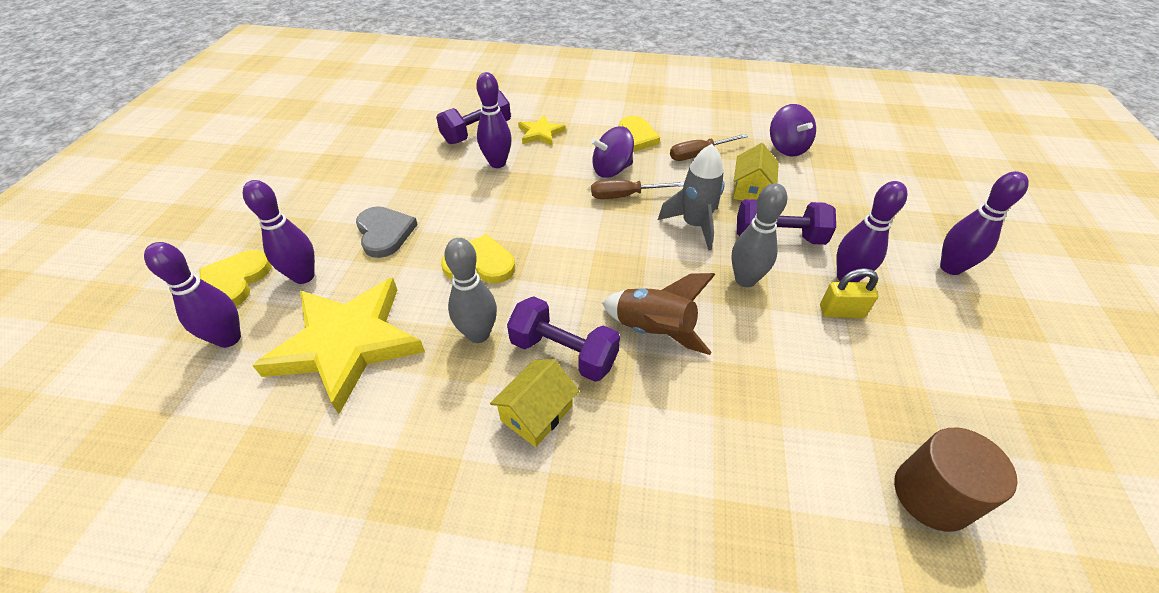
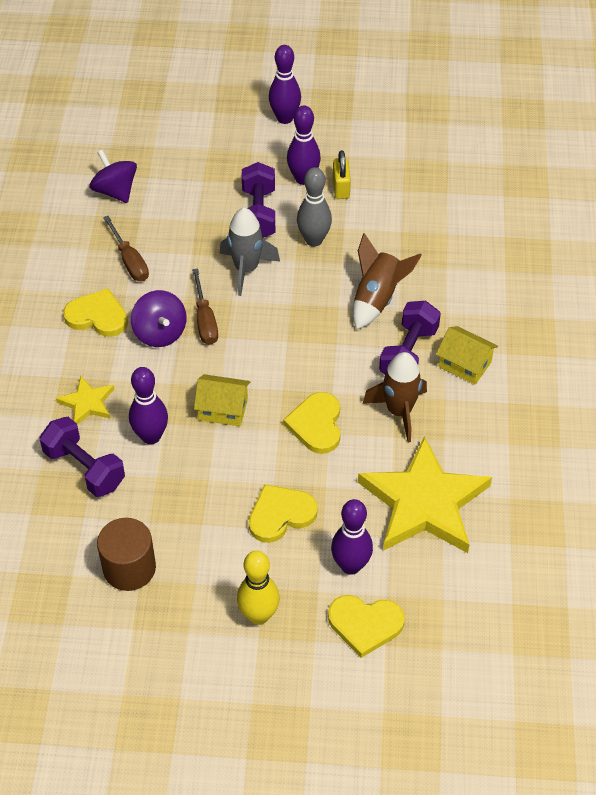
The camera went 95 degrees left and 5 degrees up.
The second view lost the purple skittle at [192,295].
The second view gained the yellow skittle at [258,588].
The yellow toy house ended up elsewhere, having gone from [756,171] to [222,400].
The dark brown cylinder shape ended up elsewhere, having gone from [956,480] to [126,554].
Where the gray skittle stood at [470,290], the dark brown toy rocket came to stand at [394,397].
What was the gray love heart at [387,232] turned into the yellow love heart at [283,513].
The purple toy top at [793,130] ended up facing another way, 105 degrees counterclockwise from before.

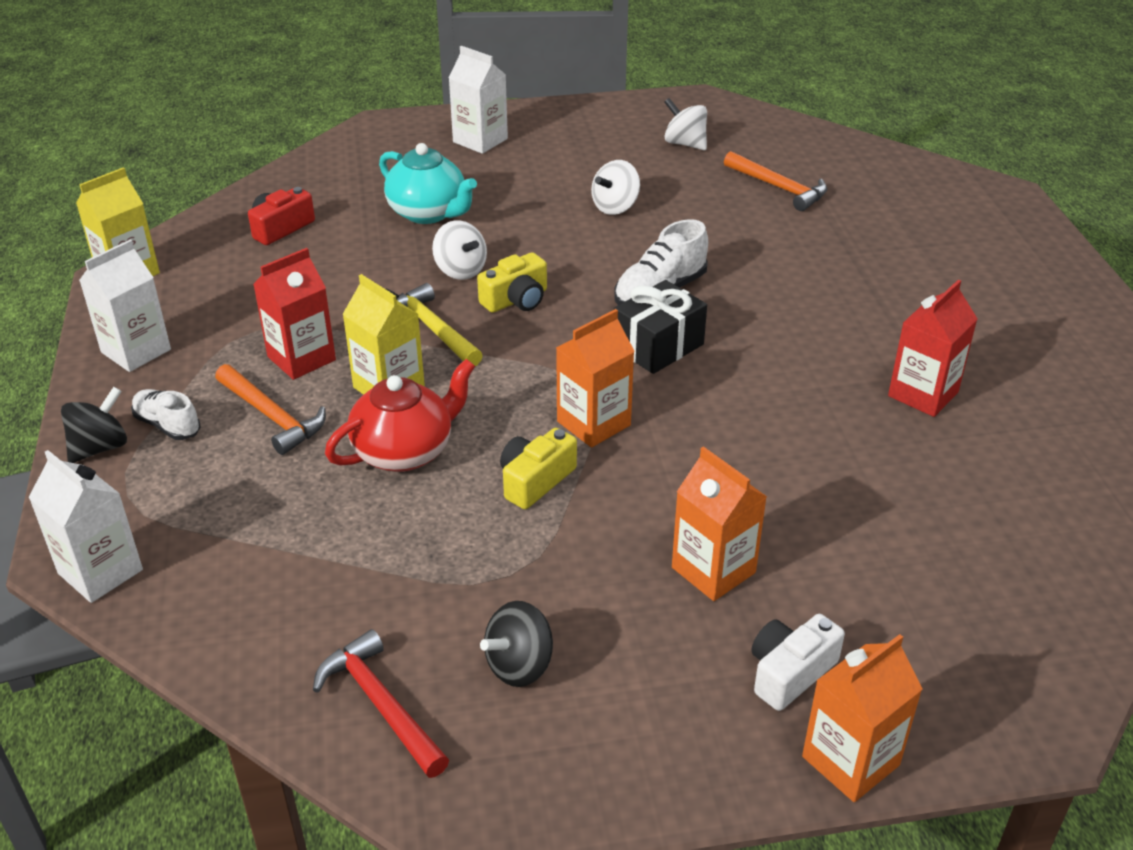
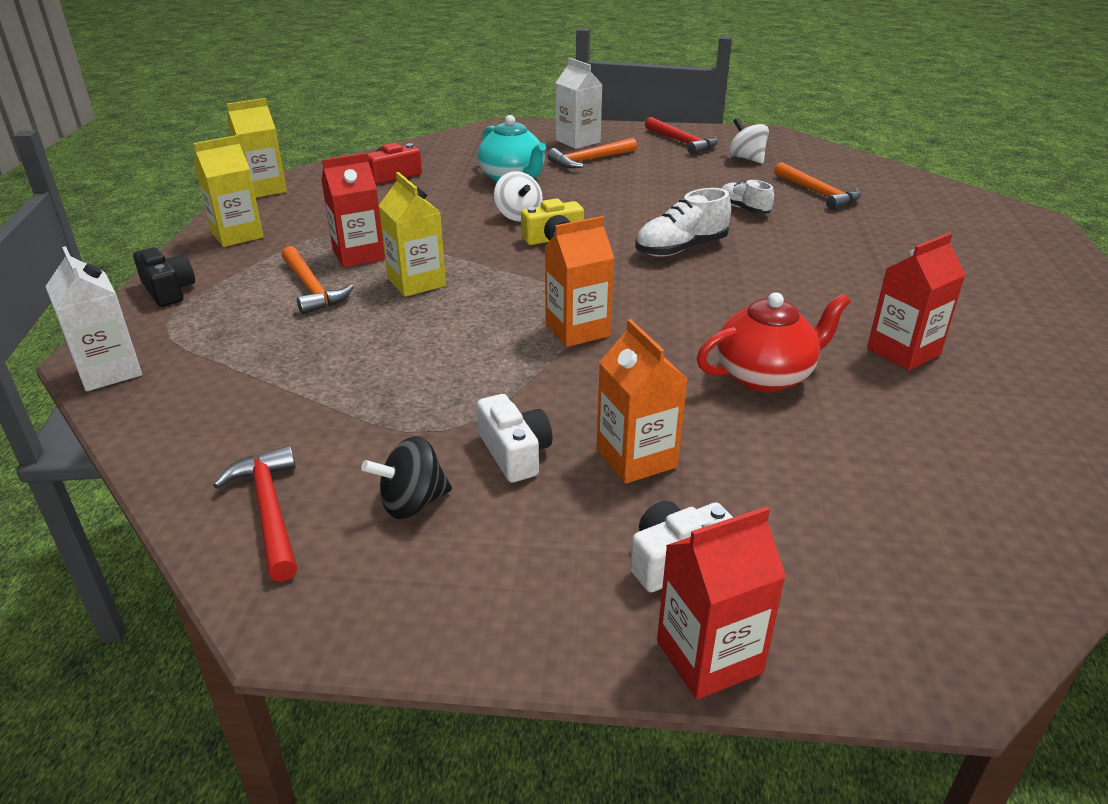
The camera went 15 degrees right and 5 degrees down.
The second view lost the yellow carpenter's hammer at [440,324].
The second view lost the yellow camera at [538,468].
The second view lost the white toy top at [615,187].
The second view lost the jet-black wrapped gift at [660,327].
The second view gained the white camera at [515,438].
The second view gained the bright orange carpenter's hammer at [592,153].
The second view gained the crimson carpenter's hammer at [681,136].
The white shoe ended up elsewhere, having gone from [166,414] to [747,197].
The crimson teapot ended up elsewhere, having gone from [400,415] to [774,342].
Where the jet-black toy top stood at [94,425], the jet-black camera came to stand at [164,277].
What was the white milk carton at [125,305] turned into the yellow milk carton at [228,191].
What was the bright orange milk carton at [862,718] turned into the crimson milk carton at [721,603].

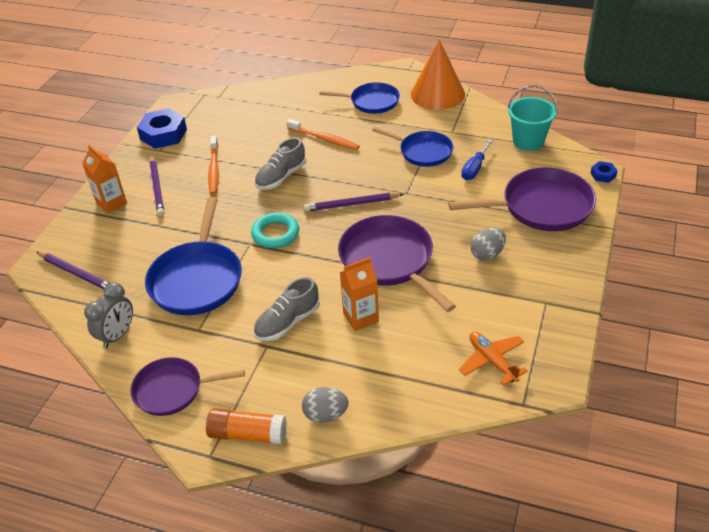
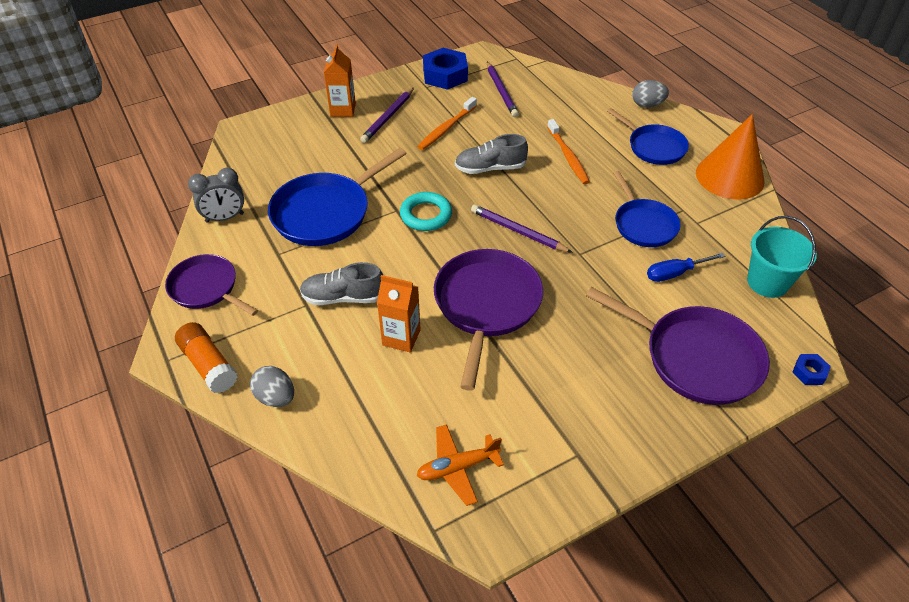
The camera went 40 degrees right and 5 degrees up.
The purple wooden pencil ended up elsewhere, having gone from [73,270] to [503,89].
The gray egg shape ended up elsewhere, having gone from [488,244] to [650,94].
The bright orange toy plane at [493,358] ended up facing another way, 120 degrees counterclockwise from before.

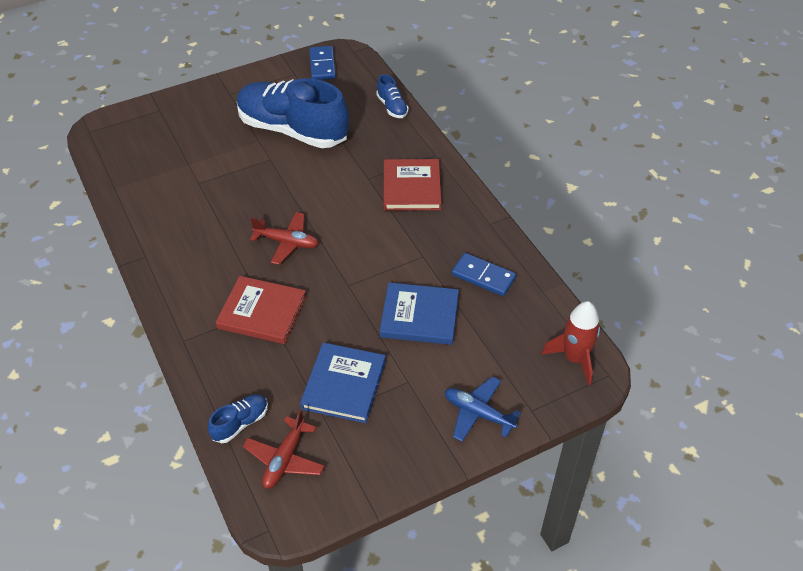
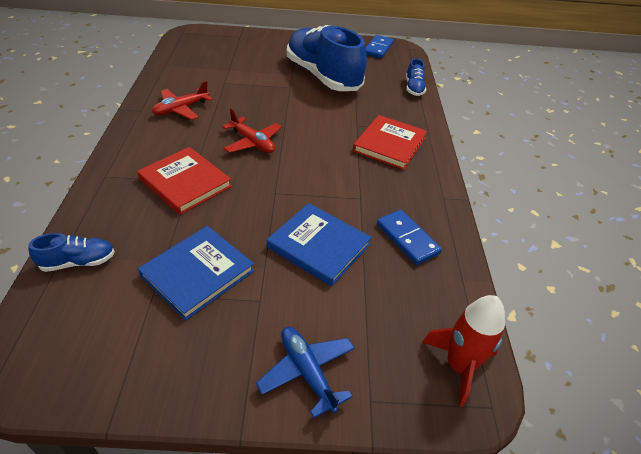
The camera went 25 degrees right and 5 degrees down.
The crimson toy plane ended up elsewhere, having gone from [284,449] to [182,100].

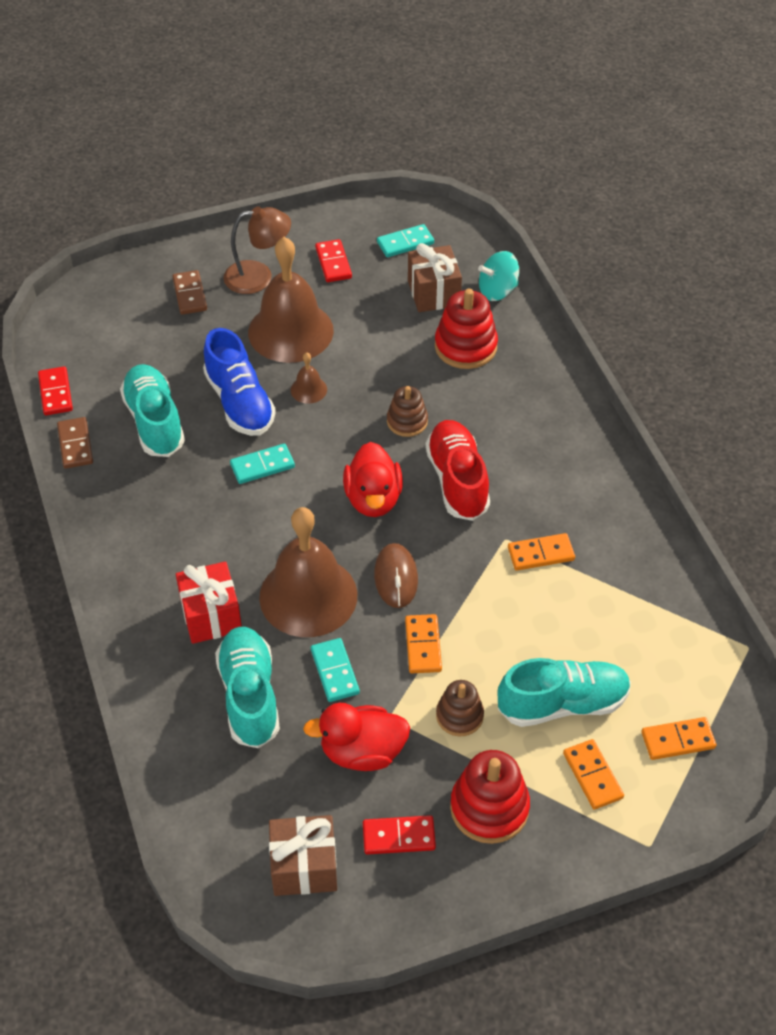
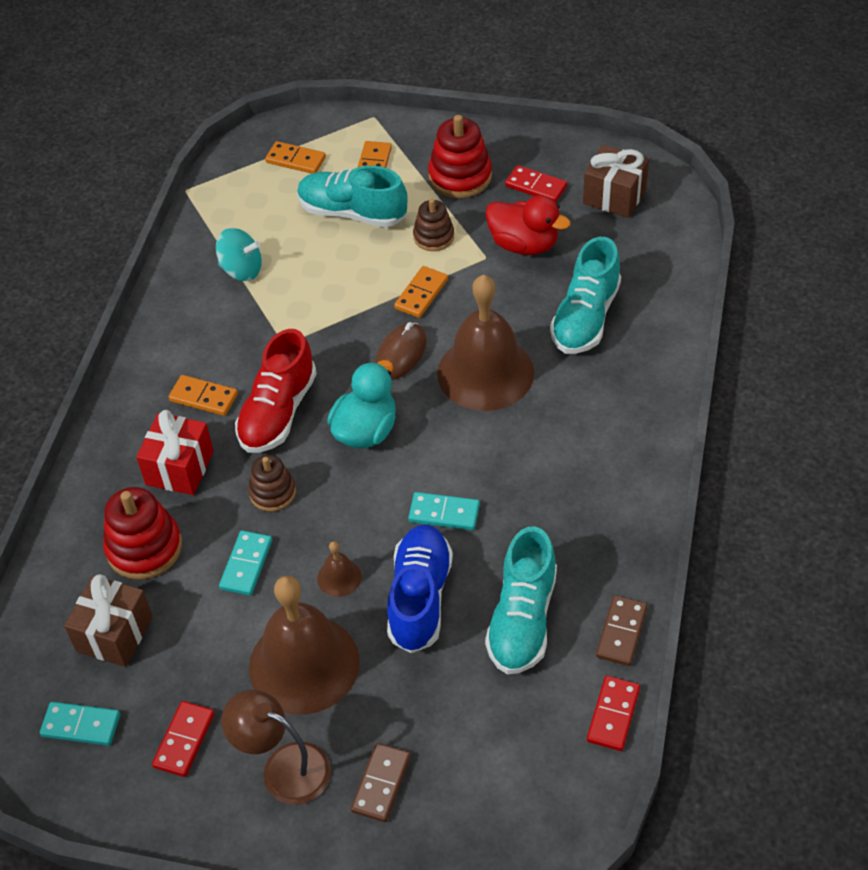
The camera went 145 degrees left and 0 degrees up.
The crimson wrapped gift ended up elsewhere, having gone from [209,602] to [175,452].
The aqua domino tile ended up elsewhere, having gone from [335,670] to [245,563].
The aqua toy top ended up elsewhere, having gone from [498,276] to [239,254].
The bright orange domino tile ended up elsewhere, having gone from [541,552] to [203,395].
What was the crimson rubber duck at [373,479] turned into the aqua rubber duck at [361,404].

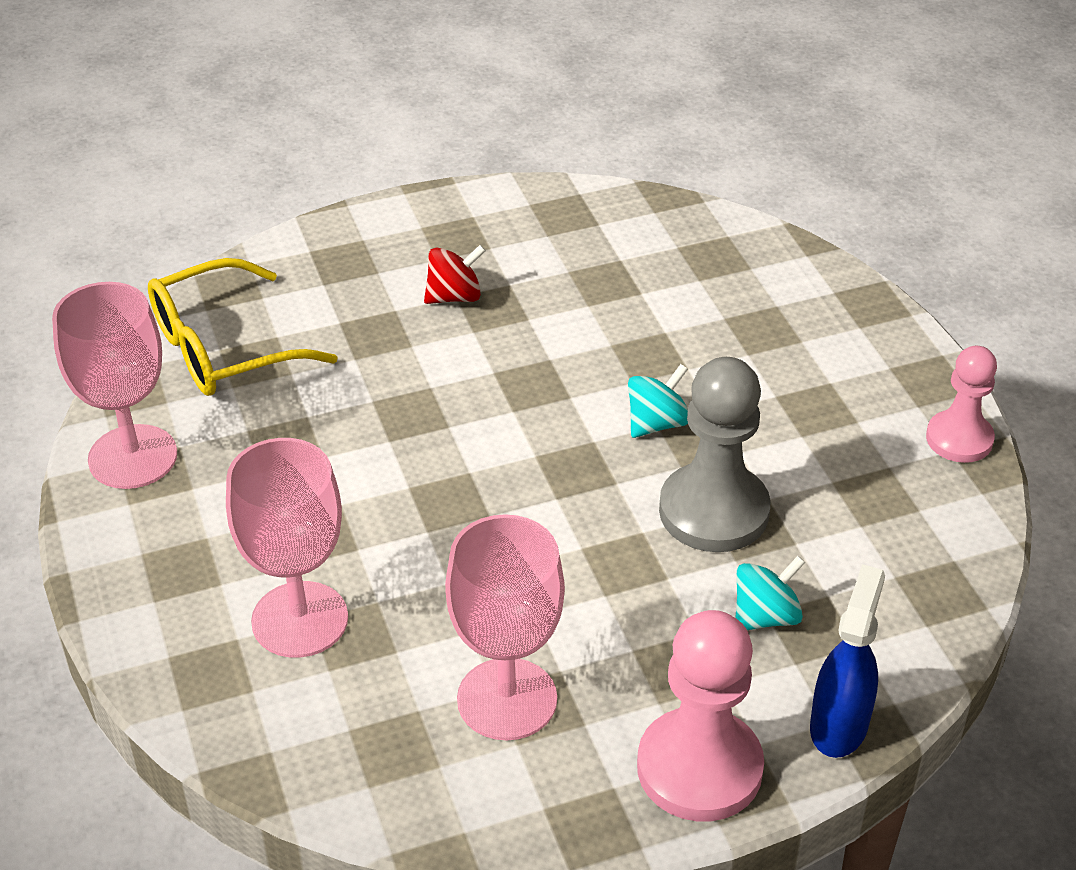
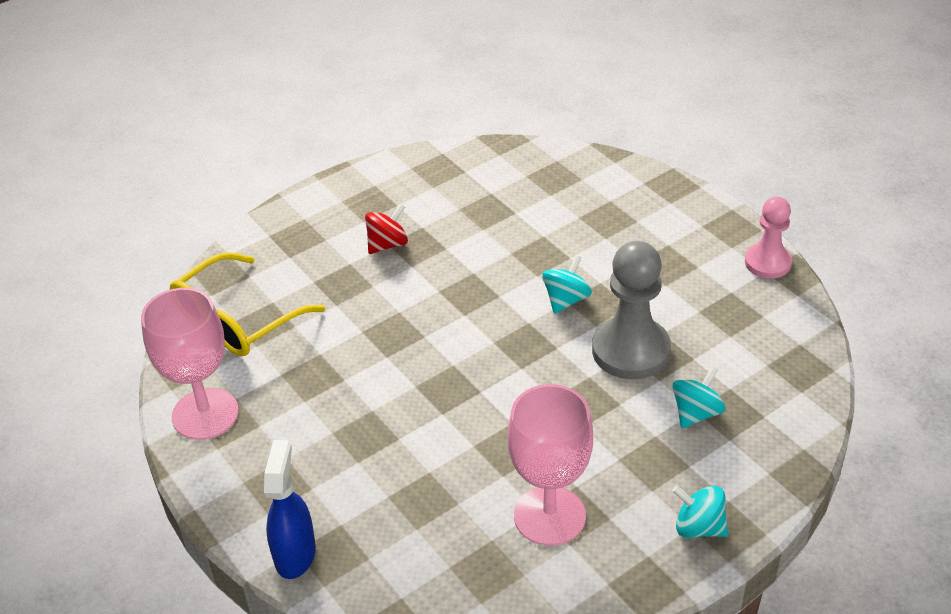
The camera went 15 degrees left and 0 degrees up.
The second view lost the pink wine glass at [287,548].
The cobalt spray cleaner ended up elsewhere, having gone from [847,661] to [290,509].
Where the pink chess pawn stood at [700,715], the aqua toy top came to stand at [700,511].

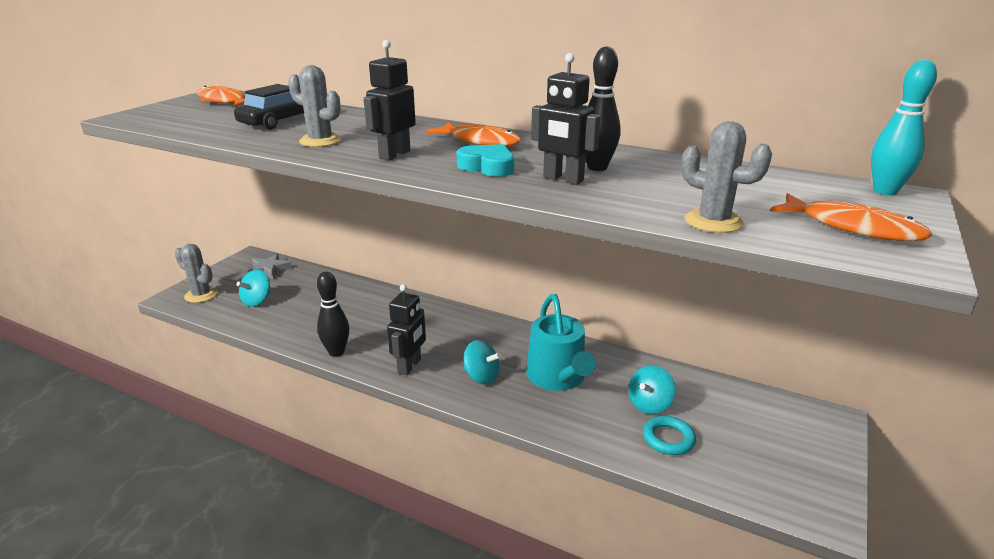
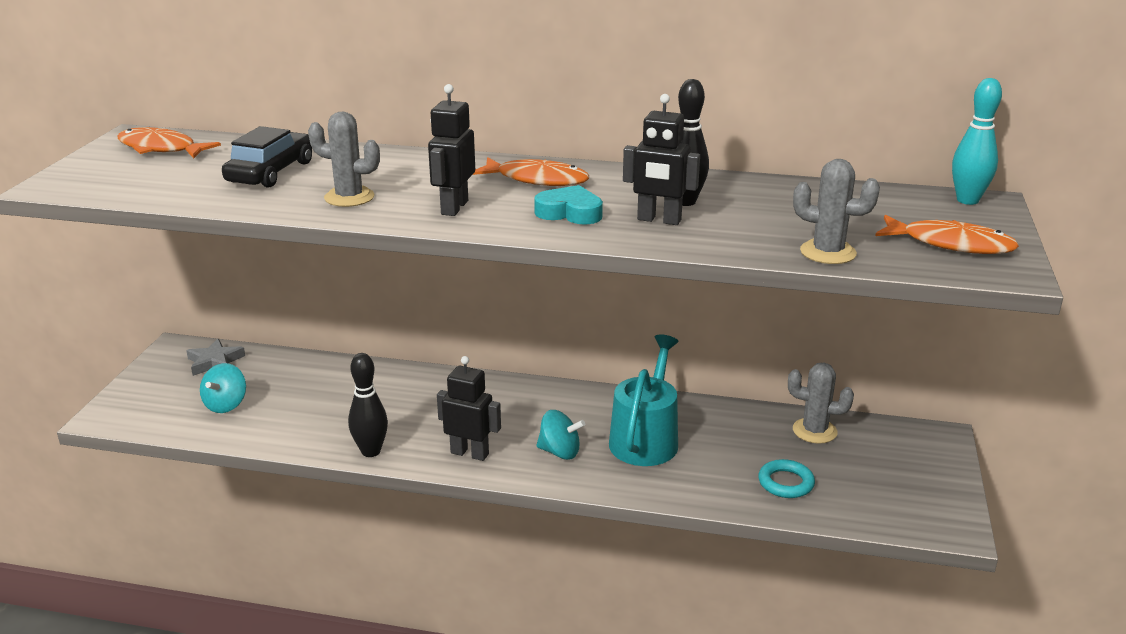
The camera went 15 degrees left and 0 degrees up.
The second view lost the aqua toy top at [652,389].
The gray cactus ended up elsewhere, having gone from [196,273] to [821,403].
The jet-black toy robot at [406,330] ended up facing another way, 75 degrees counterclockwise from before.
The aqua watering pot at [561,342] ended up facing another way, 135 degrees counterclockwise from before.

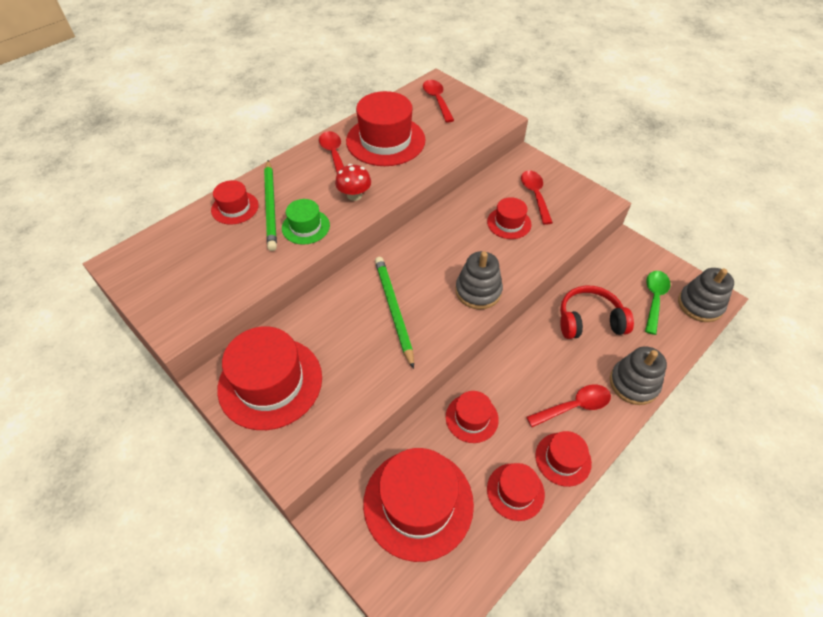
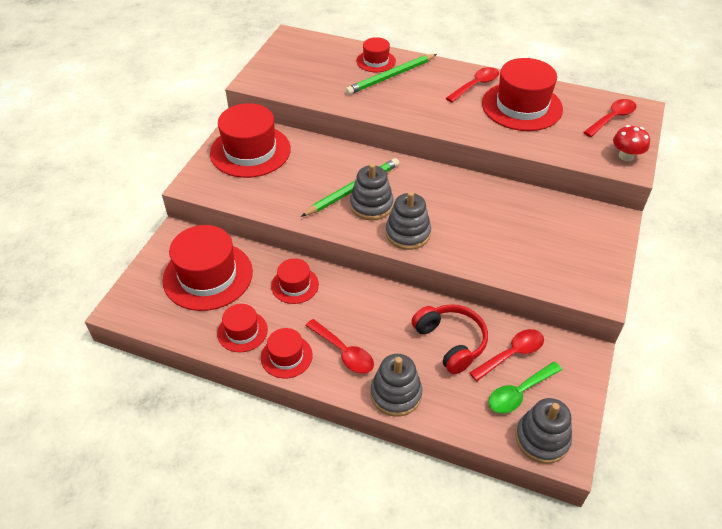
The camera went 65 degrees right and 5 degrees down.
The second view lost the green top hat at [306,222].
The second view lost the crimson top hat at [509,218].
The second view gained the gray ring stacker at [372,191].
The crimson mushroom ended up elsewhere, having gone from [353,182] to [631,143].
The crimson tablespoon ended up elsewhere, having gone from [537,198] to [507,355].
The green tablespoon at [657,303] ended up facing another way, 150 degrees clockwise from before.

